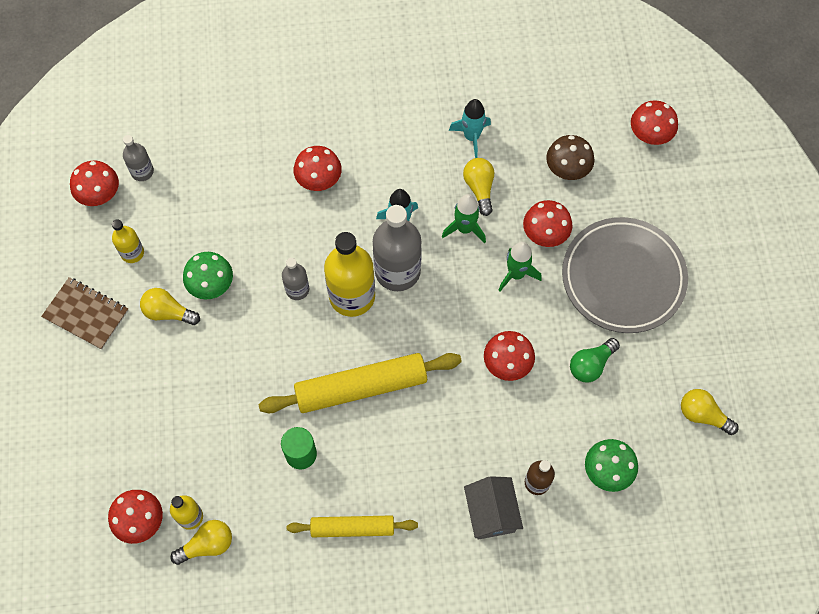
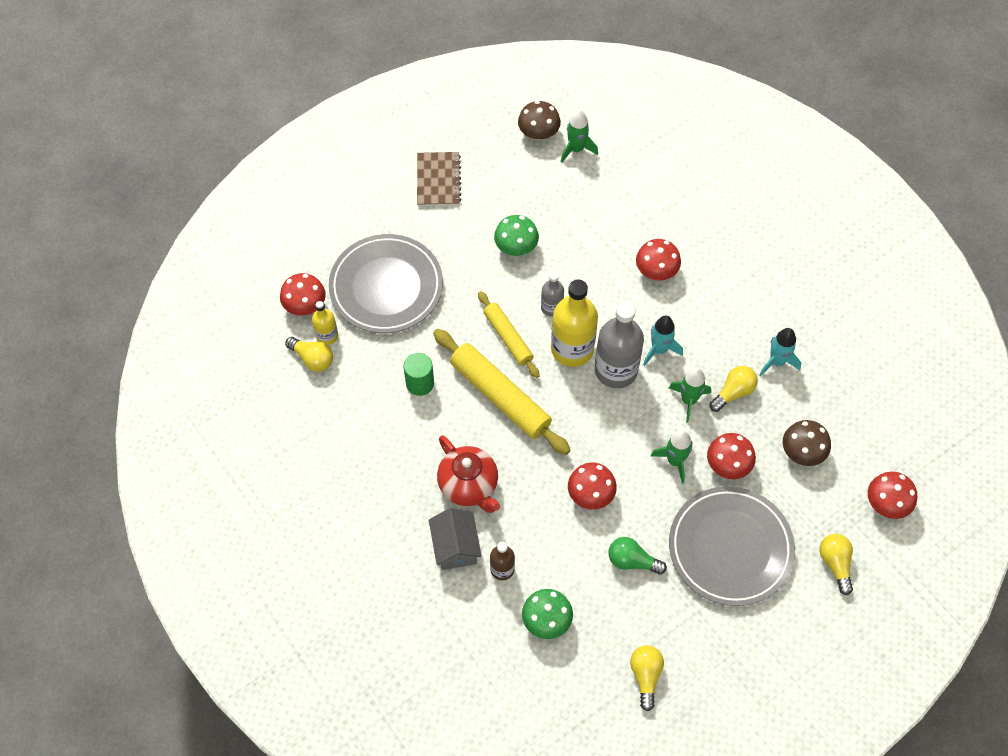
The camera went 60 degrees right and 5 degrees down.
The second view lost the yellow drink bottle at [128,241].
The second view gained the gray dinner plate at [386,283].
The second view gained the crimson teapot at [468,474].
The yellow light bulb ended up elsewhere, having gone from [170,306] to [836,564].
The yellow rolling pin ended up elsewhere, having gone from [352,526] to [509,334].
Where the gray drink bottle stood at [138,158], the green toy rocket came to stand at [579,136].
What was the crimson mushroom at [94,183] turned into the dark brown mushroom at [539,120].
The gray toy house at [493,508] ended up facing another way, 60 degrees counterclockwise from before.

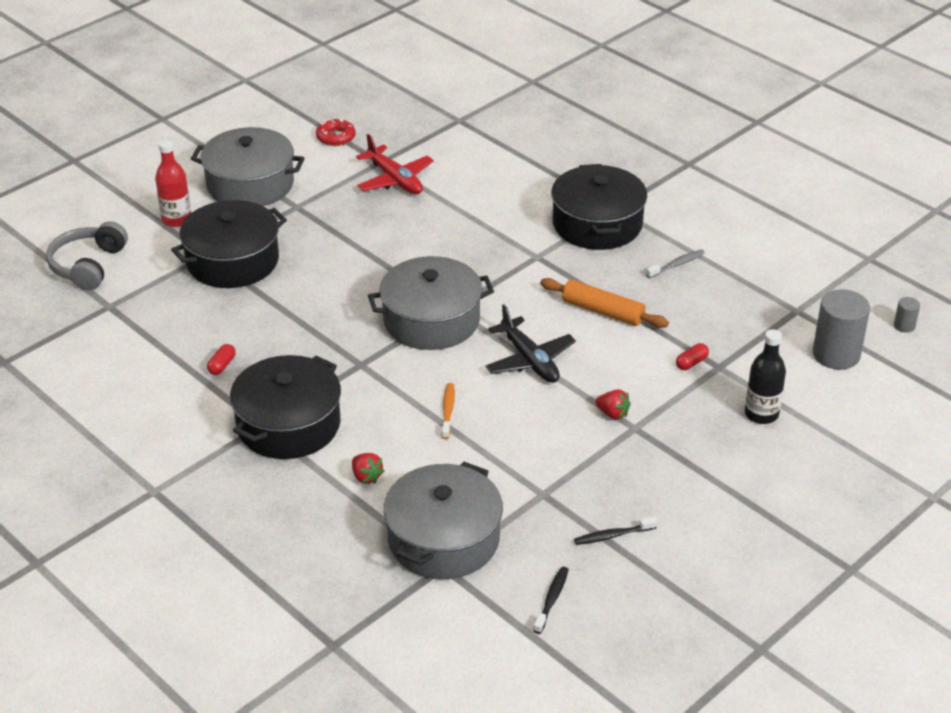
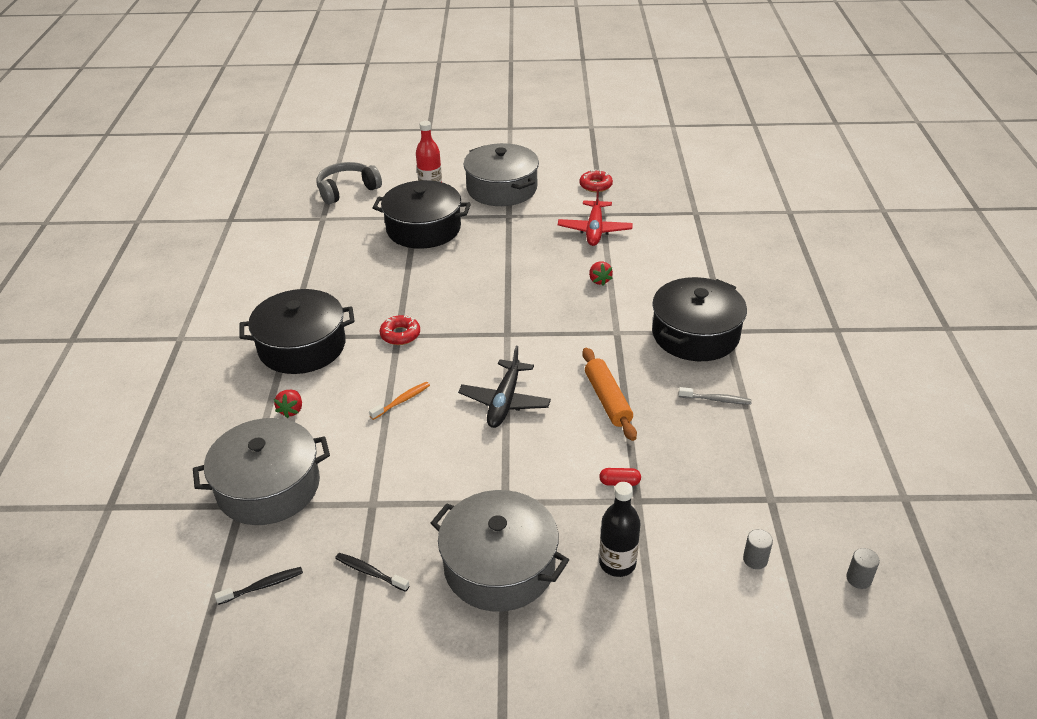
The camera went 45 degrees right and 0 degrees up.
The second view lost the crimson capsule at [221,359].
The second view gained the crimson glazed donut at [400,330].
The gray pot ended up elsewhere, having gone from [431,303] to [500,551].
The crimson toy strawberry ended up elsewhere, having gone from [613,404] to [601,273].
The size of the gray cylinder shape at [841,329] changed by a factor of 0.46.

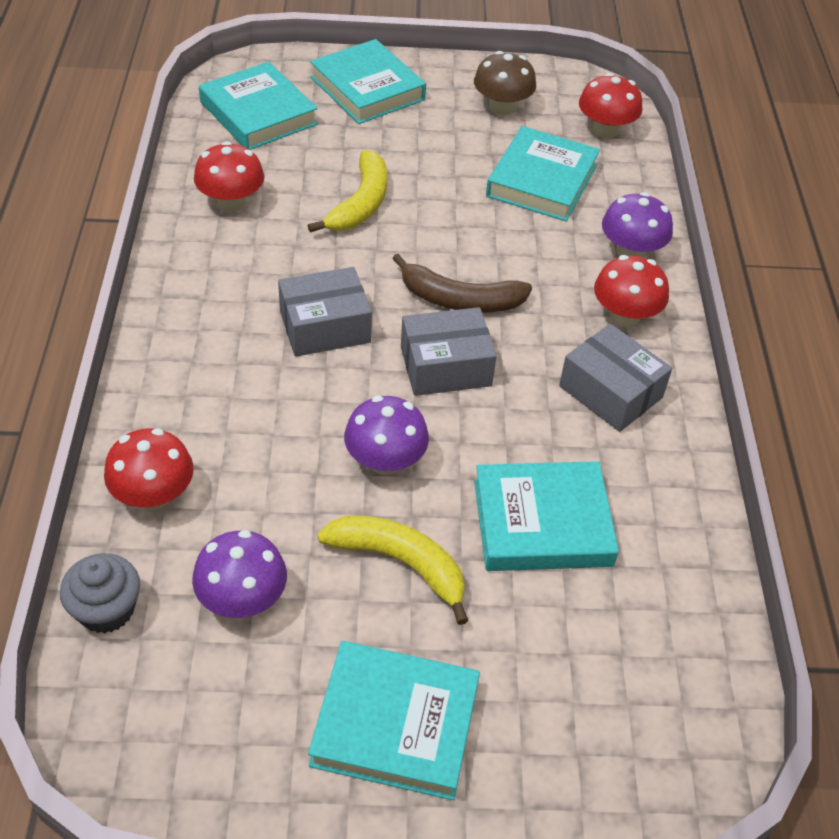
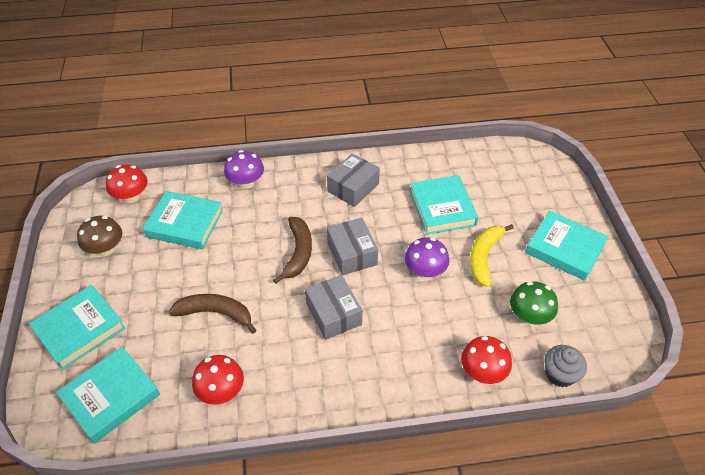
The camera went 95 degrees left and 0 degrees up.
The second view lost the crimson mushroom at [631,291].
What was the purple mushroom at [239,574] turned into the green mushroom at [534,303].
What was the yellow banana at [347,191] turned into the dark brown banana at [212,314].
The aqua hardcover at [394,720] ended up facing another way, 60 degrees counterclockwise from before.

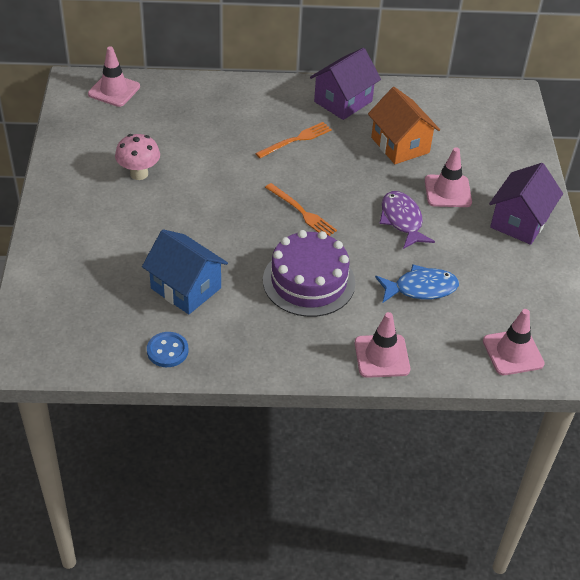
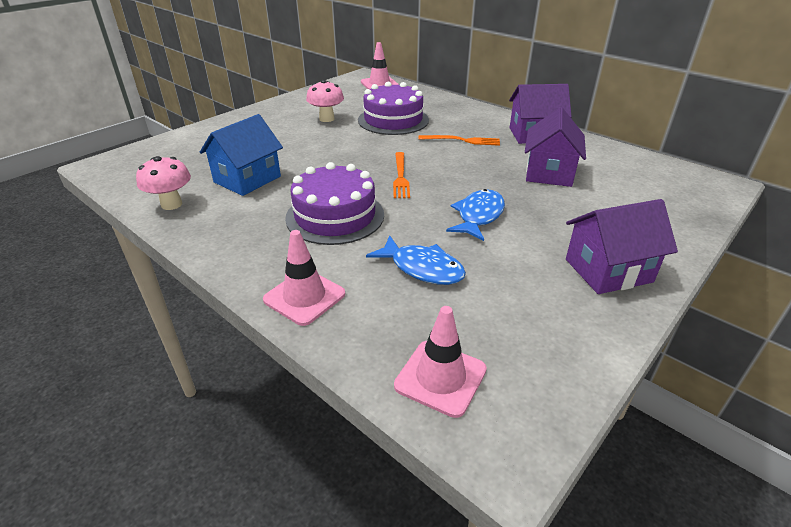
The camera went 45 degrees right and 10 degrees down.
The second view lost the pink road cone at [448,177].
The second view gained the purple cake at [393,108].
Where the cobalt sewing button stood at [167,349], the pink mushroom came to stand at [163,183].
What was the bright orange toy house at [404,125] turned into the purple toy house at [555,147].
What was the purple fish figure at [407,220] turned into the cobalt fish figure at [475,215].
The cobalt toy house at [185,271] ended up facing another way, 45 degrees clockwise from before.

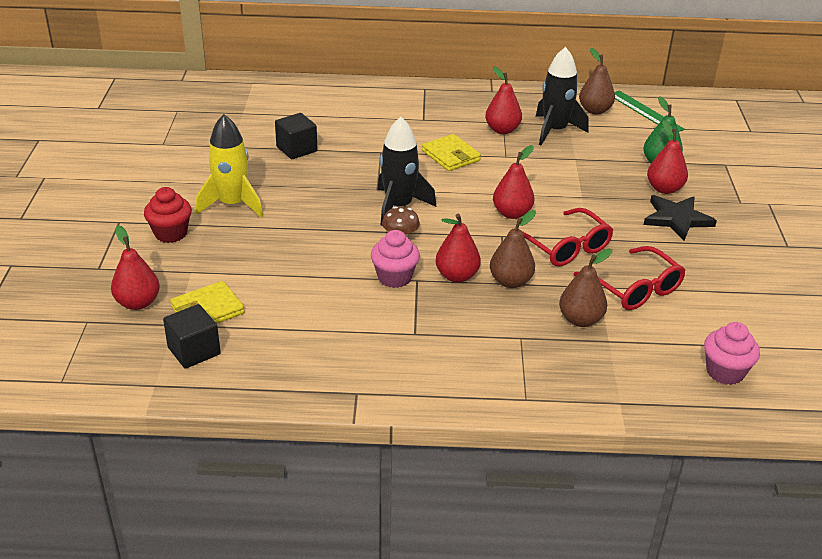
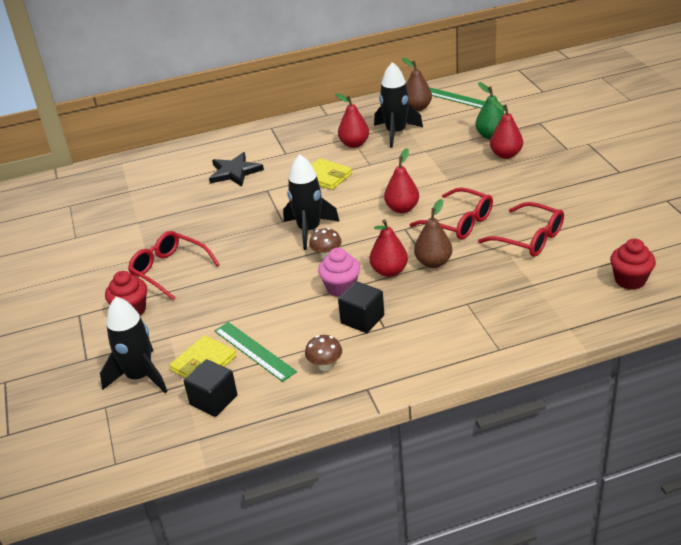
The camera went 15 degrees left and 0 degrees up.
The second view lost the dark brown pear at [585,288].
The second view gained the green ruler at [256,352].
The second view gained the dark brown mushroom at [323,353].
The jet-black block ended up elsewhere, having gone from [296,136] to [361,307].
The jet-black star ended up elsewhere, having gone from [680,218] to [236,169].
Where the crimson pear stood at [135,267], the jet-black toy rocket came to stand at [134,345].
Where the yellow toy rocket stood at [229,165], the crimson spectacles came to stand at [174,265].
What was the pink cupcake at [732,353] turned into the crimson cupcake at [633,264].

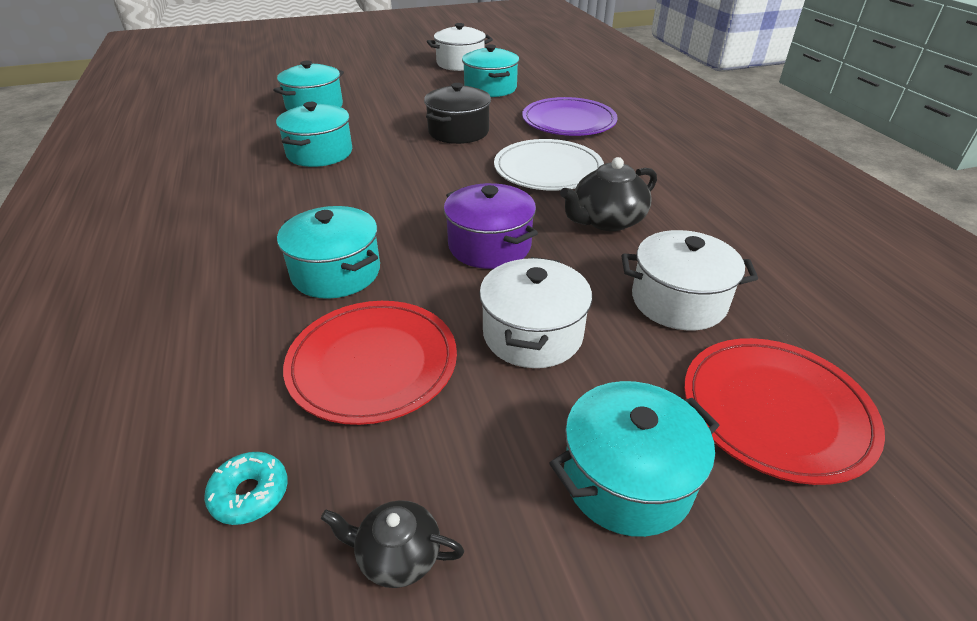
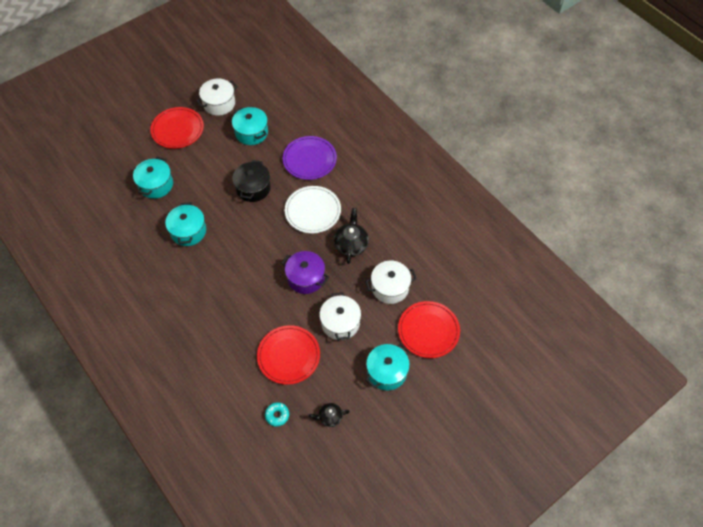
The camera went 20 degrees left and 20 degrees up.
The second view lost the aqua pot at [328,252].
The second view gained the crimson dinner plate at [177,128].
The jet-black teapot at [608,194] ended up facing another way, 150 degrees clockwise from before.

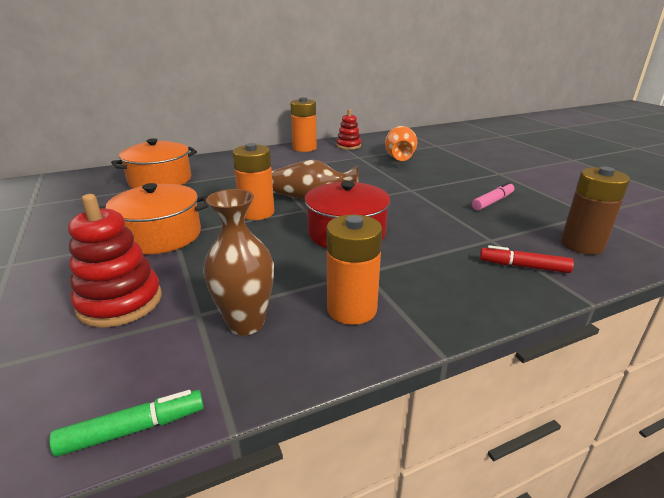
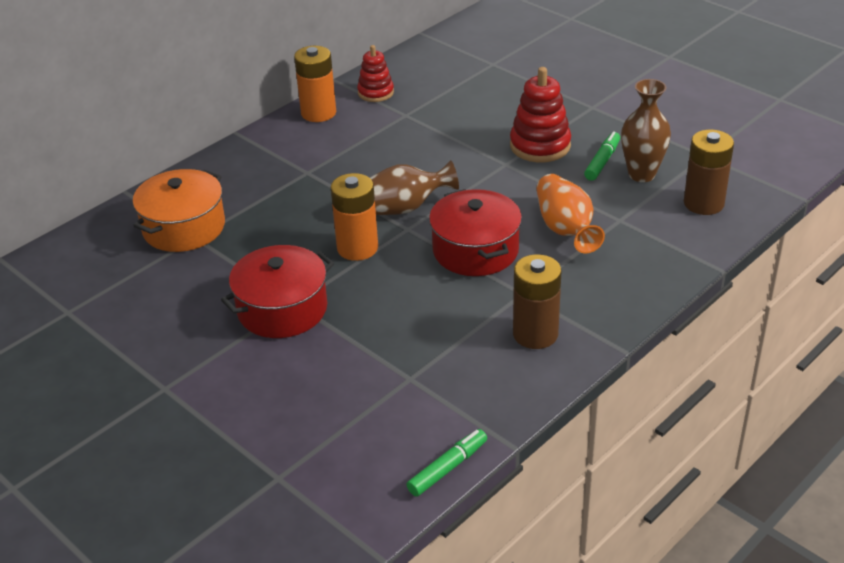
The camera went 20 degrees left and 10 degrees up.
The second view lost the crimson marker at [527,259].
The crimson ring stacker ended up elsewhere, having gone from [115,261] to [540,114].
The dark brown tall vase ended up elsewhere, having gone from [238,262] to [646,130].
The bright orange tall vase ended up elsewhere, having gone from [401,143] to [570,213].
What was the bright orange pot at [153,219] turned into the crimson pot at [277,291].
What was the bright orange battery at [354,269] turned into the dark brown battery at [537,301].
What was the pink marker at [493,196] turned into the green marker at [602,156].

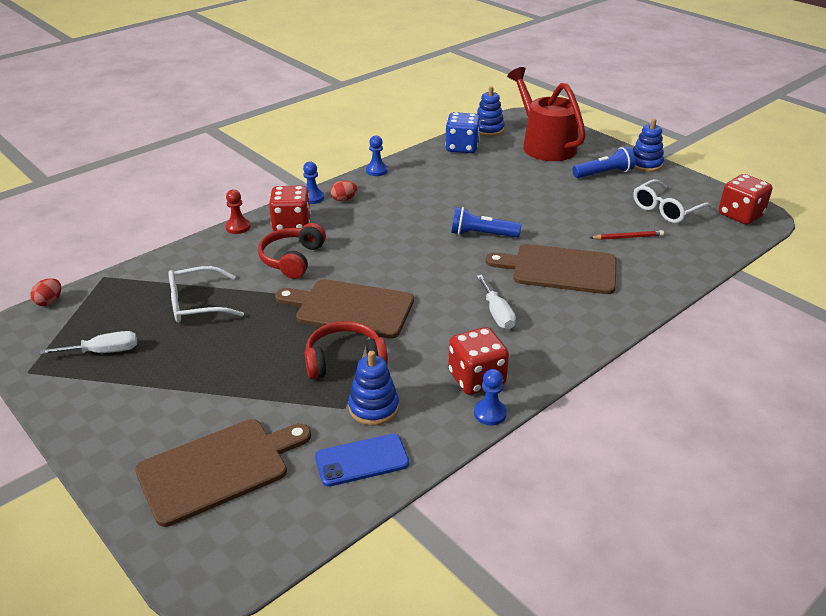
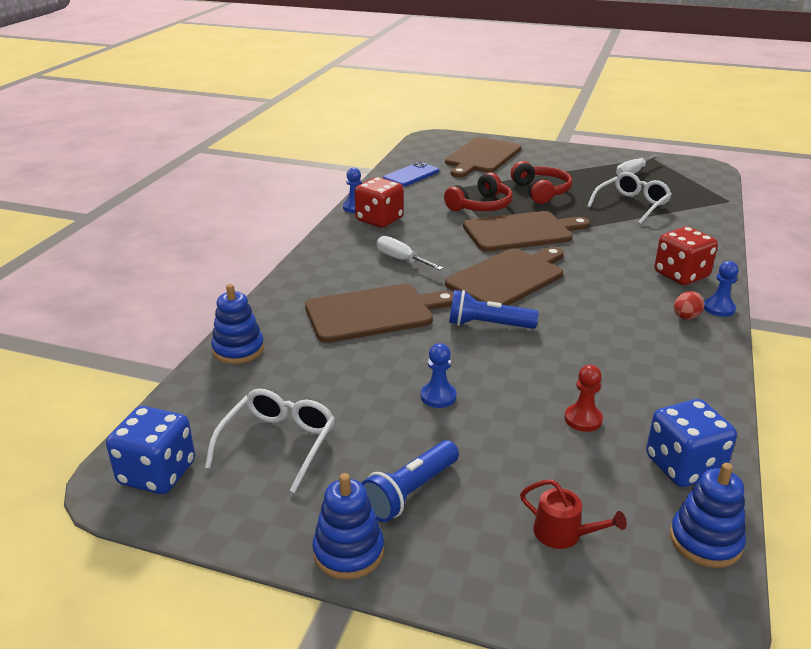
The camera went 150 degrees right and 5 degrees down.
The second view lost the crimson egg shape at [45,292].
The second view lost the crimson wooden pencil at [627,235].
The second view gained the dark brown cutting board at [504,276].
The crimson chess pawn ended up elsewhere, having gone from [237,211] to [584,398].
The crimson over-ear headphones ended up elsewhere, having gone from [292,251] to [541,182].
The cobalt ring stacker ended up elsewhere, having gone from [373,388] to [237,324].
The cobalt chess pawn ended up elsewhere, having gone from [377,155] to [439,375].
What was the crimson game die at [745,199] turned into the cobalt game die at [150,450].
The cobalt torch at [486,222] ended up facing another way, 150 degrees counterclockwise from before.
The size of the crimson watering pot at [546,114] changed by a factor of 0.41.

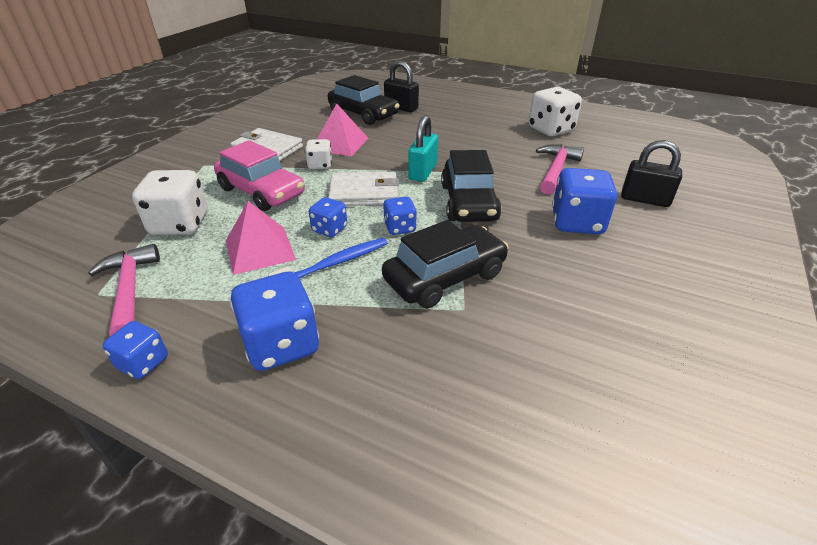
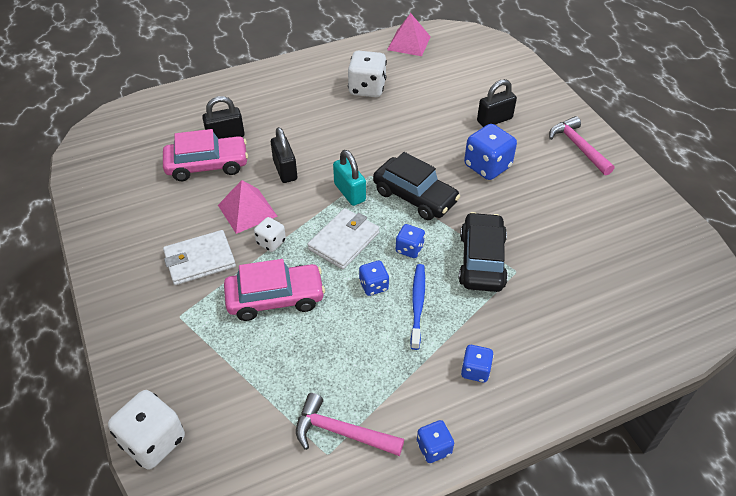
The camera went 50 degrees left and 10 degrees up.
The second view gained the jet-black small lock at [284,155].
The white game die ended up elsewhere, having gone from [169,202] to [146,430].
The pink pyramid shape ended up elsewhere, having gone from [261,238] to [409,34].
The pink carpenter's hammer ended up elsewhere, having gone from [560,169] to [581,145].
What was the jet-black car at [364,100] turned into the pink car at [205,155].
The size of the cobalt game die at [274,321] changed by a factor of 0.56.

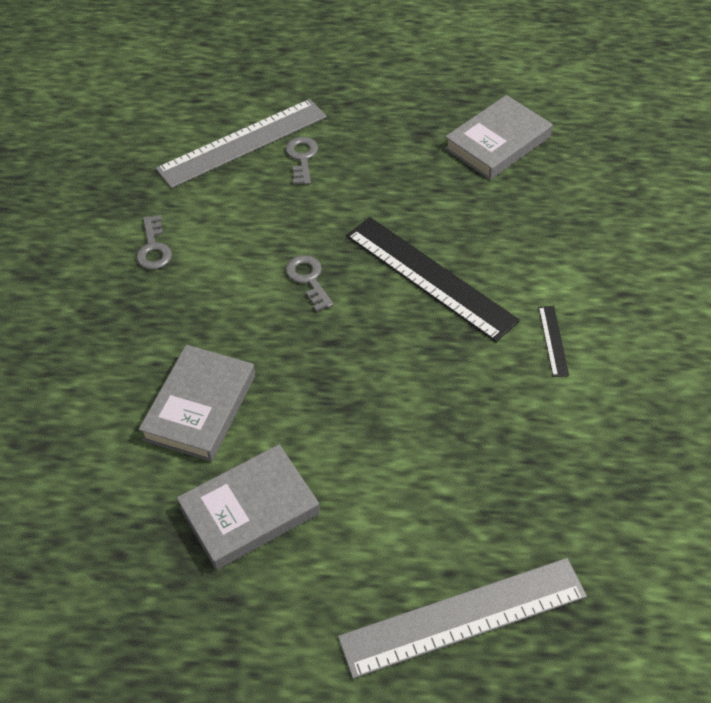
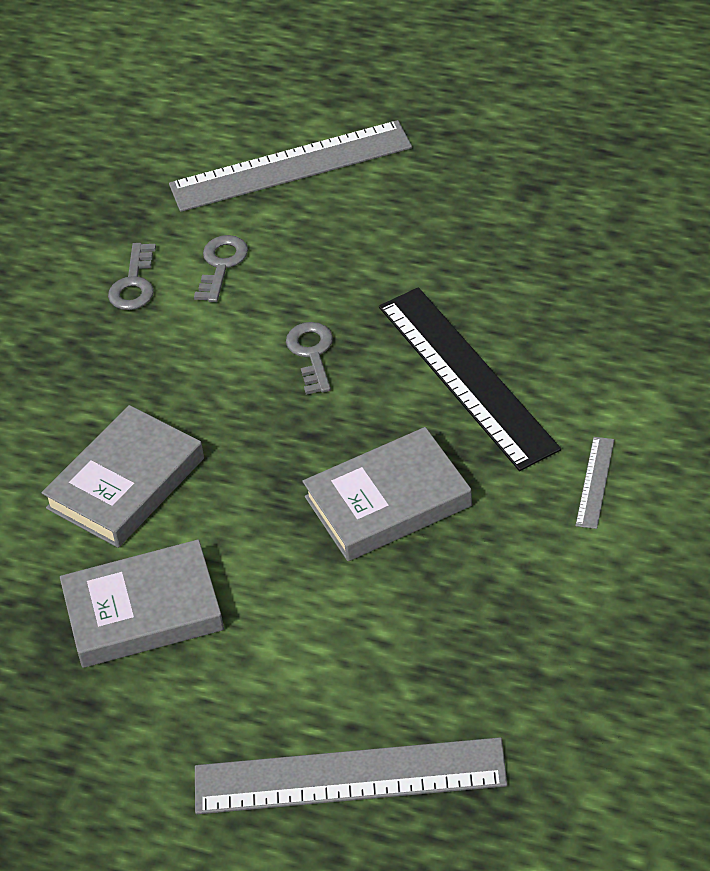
The camera went 20 degrees right and 5 degrees down.
The gray latchkey ended up elsewhere, having gone from [302,161] to [221,268].
The gray hardcover ended up elsewhere, having gone from [498,137] to [387,494].
What was the jet-black ruler at [554,341] turned into the gray ruler at [595,483].

